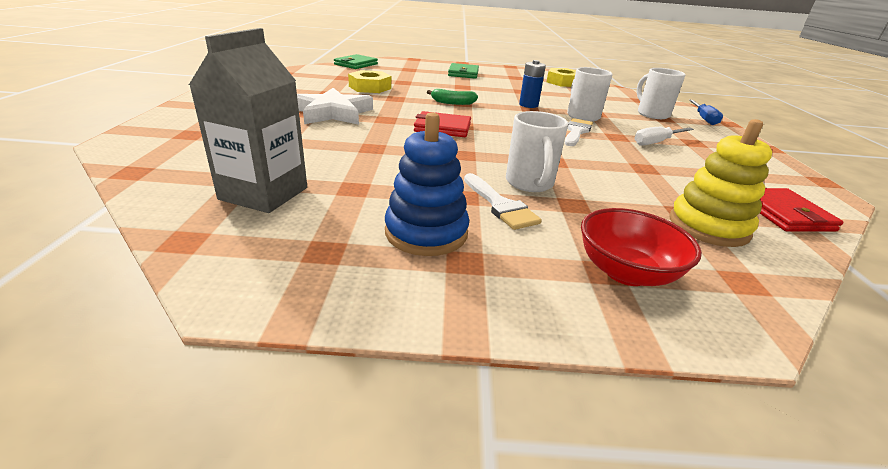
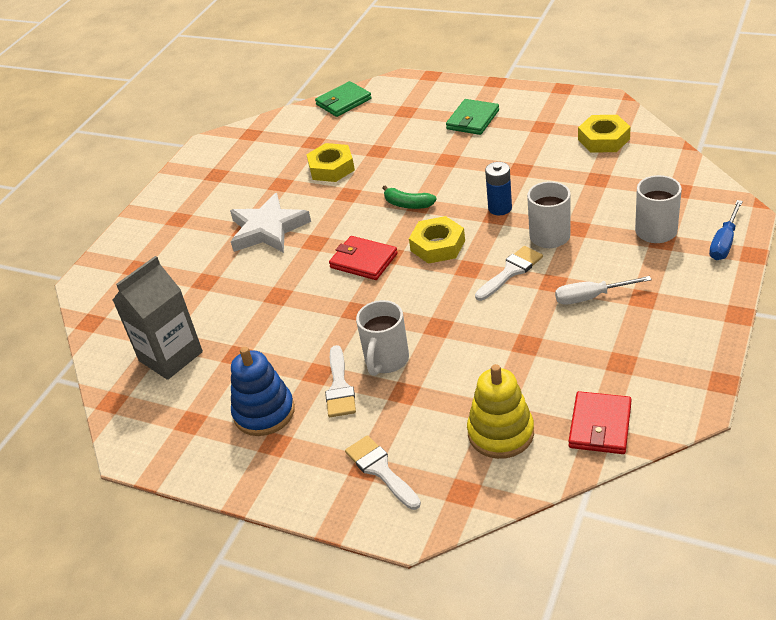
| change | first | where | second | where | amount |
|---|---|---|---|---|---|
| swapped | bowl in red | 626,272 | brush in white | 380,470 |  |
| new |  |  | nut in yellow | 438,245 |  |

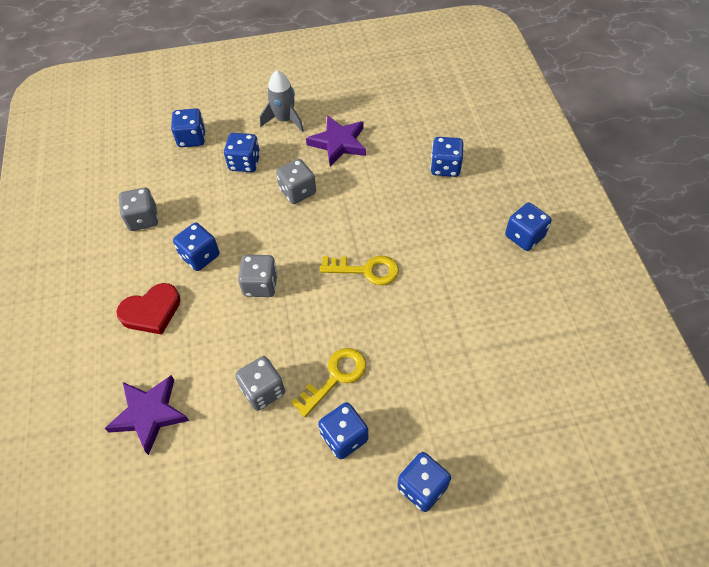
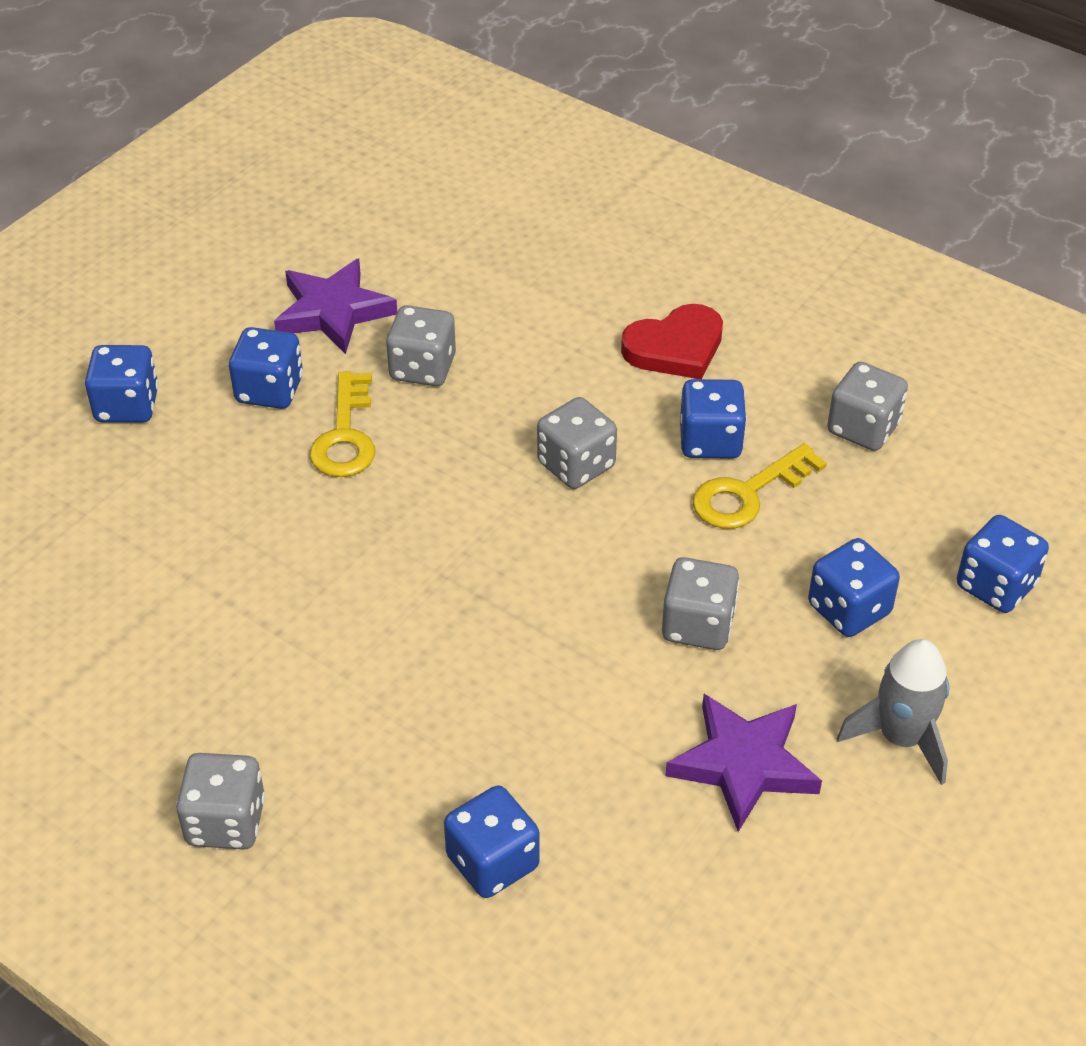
| change | first | where | second | where | amount |
|---|---|---|---|---|---|
| repainted | dice in blue | 524,236 | dice in grey | 226,822 |  |
| shifted | key in yellow | 366,270 |  | 748,493 |  |
| rotated | heart in red | 151,311 |  | 675,347 | 135 degrees counterclockwise |
| shifted | star in purple | 149,414 |  | 333,311 |  |

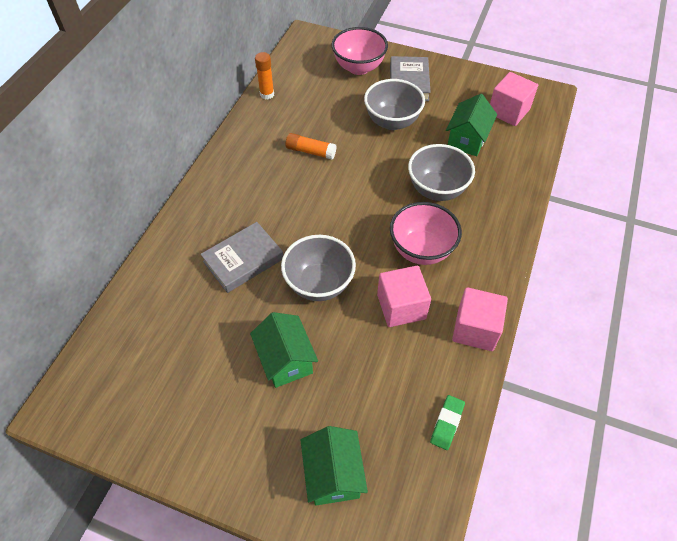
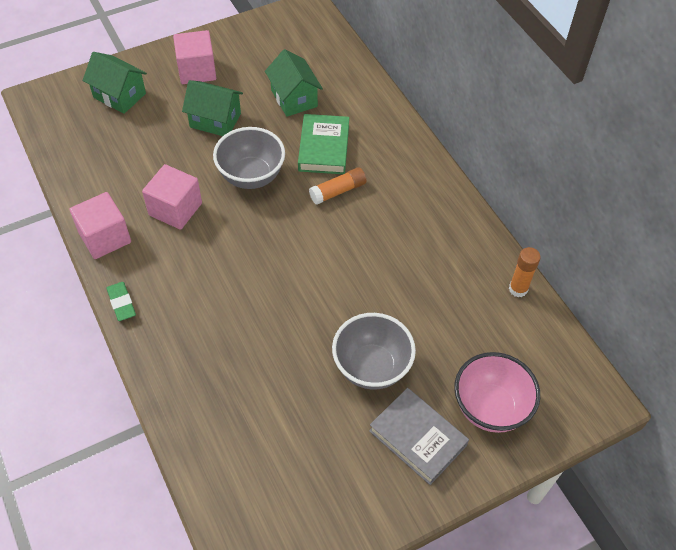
| change | first | where | second | where | amount |
|---|---|---|---|---|---|
| shifted | cube in pink | 508,111 |  | 197,70 |  |
| shifted | house in green | 467,139 |  | 294,98 |  |
| shifted | glue stick in orange | 310,151 |  | 338,191 |  |
| gone | bowl in grey | 437,190 |  |  |  |
| gone | bowl in pink | 421,250 |  |  |  |
| repainted | book in grey | 243,260 | book in green | 323,148 |  |
| shifted | eraser in green | 447,423 |  | 121,303 |  |

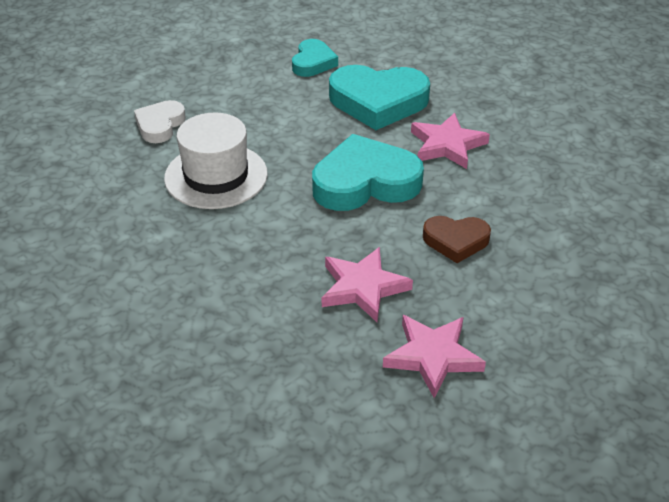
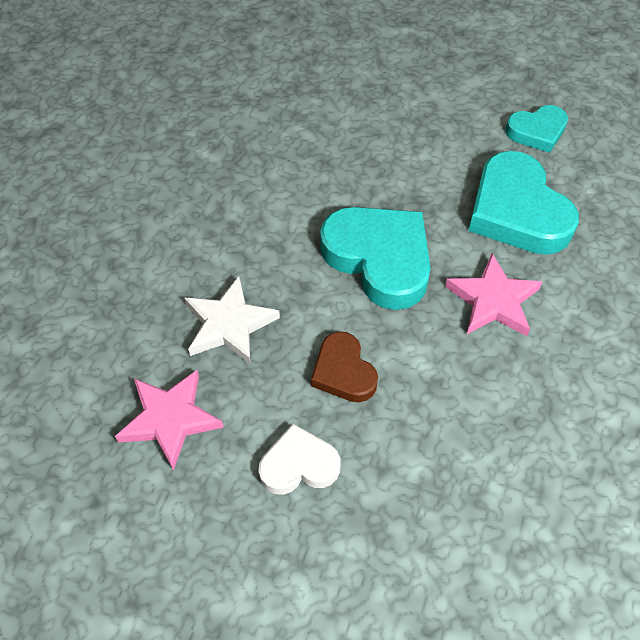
| change | first | where | second | where | amount |
|---|---|---|---|---|---|
| shifted | heart in white | 160,125 |  | 299,465 |  |
| gone | hat in white | 216,176 |  |  |  |
| repainted | star in pink | 363,287 | star in white | 229,324 |  |

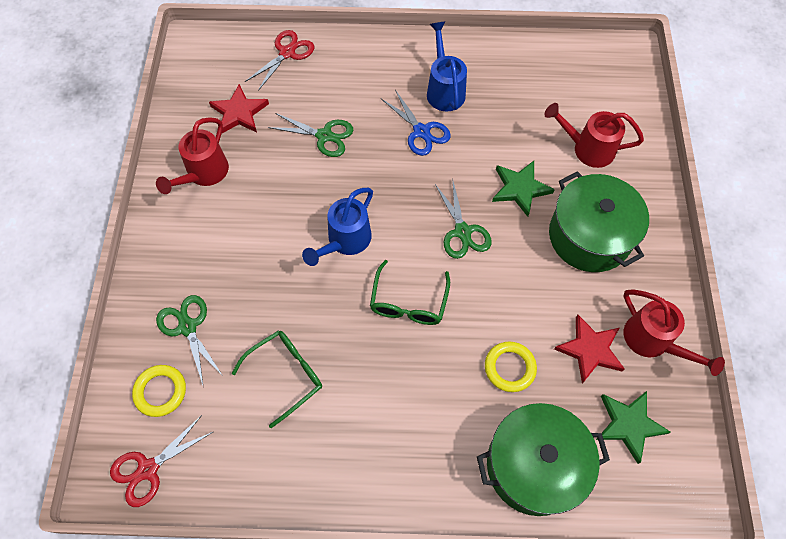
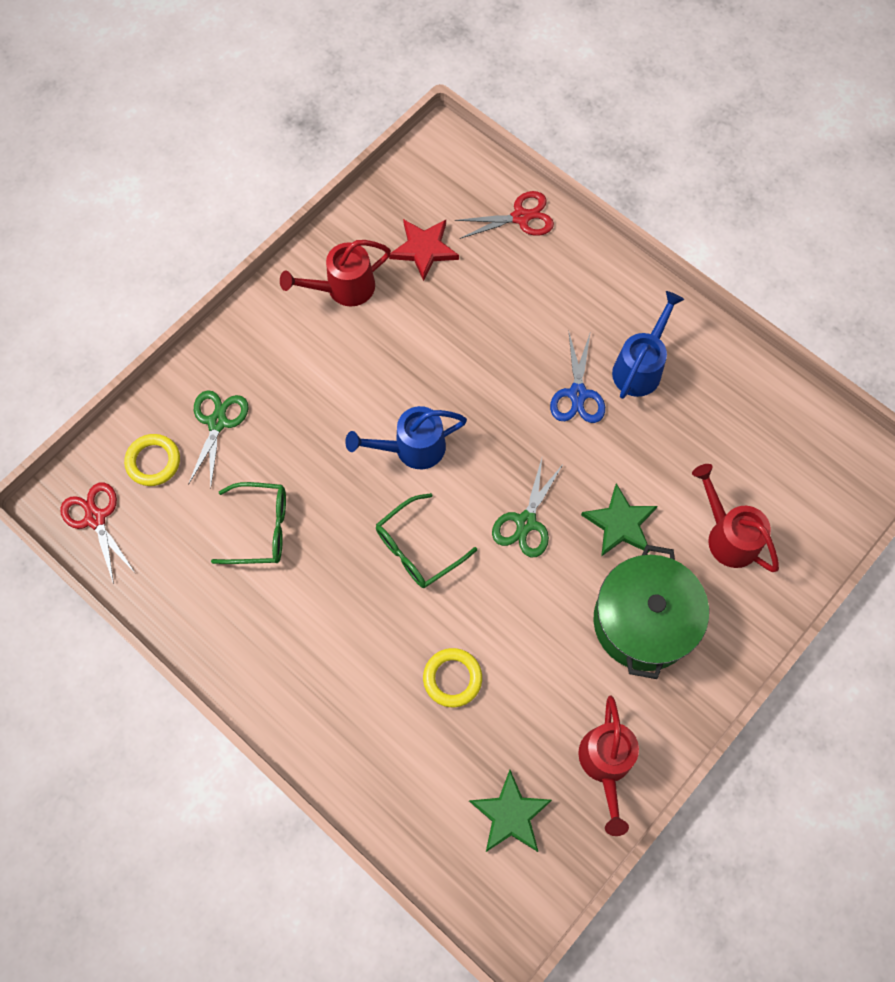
| change | first | where | second | where | amount |
|---|---|---|---|---|---|
| gone | scissors in green | 324,136 |  |  |  |
| gone | star in red | 590,350 |  |  |  |
| gone | pot in green | 534,465 |  |  |  |
| rotated | scissors in red | 148,469 |  | 95,518 | 60 degrees clockwise |

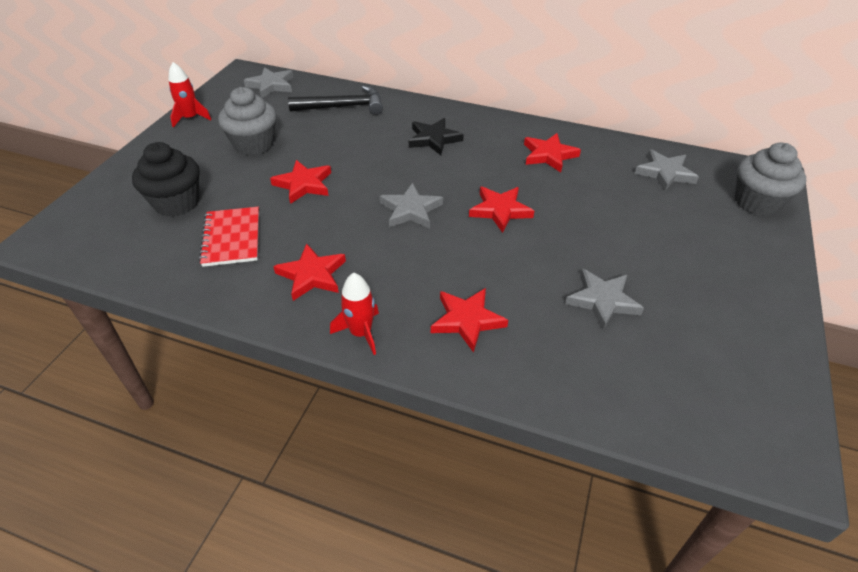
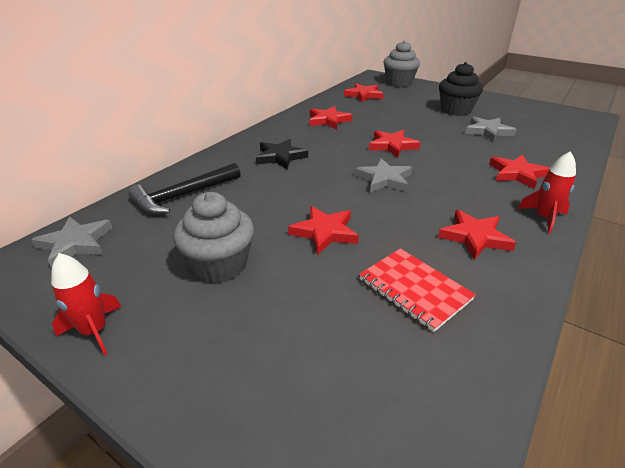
| change | first | where | second | where | amount |
|---|---|---|---|---|---|
| rotated | hammer in black | 343,107 |  | 183,196 | 135 degrees counterclockwise |
| shifted | cupcake in black | 176,203 |  | 456,110 |  |
| repainted | star in grey | 665,173 | star in red | 364,95 |  |
| rotated | notebook in red | 232,238 |  | 414,289 | 45 degrees clockwise |

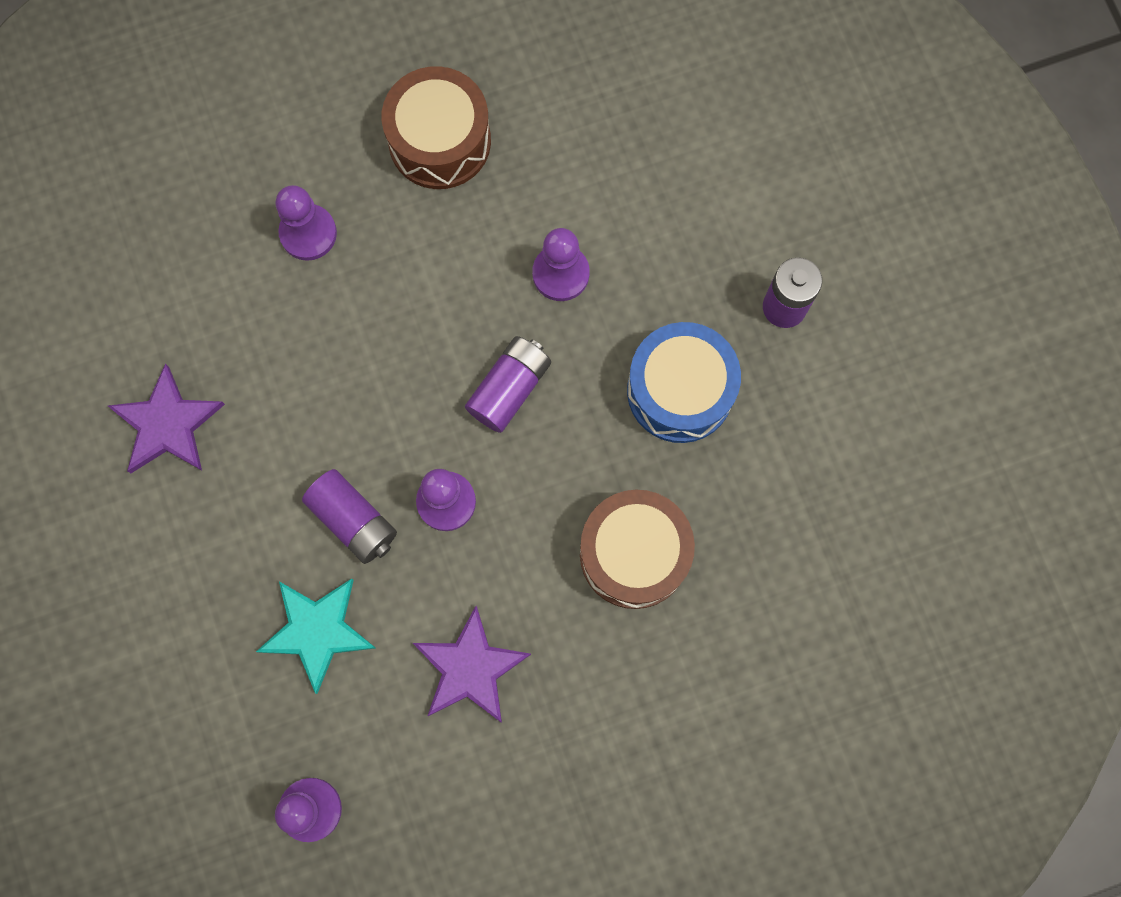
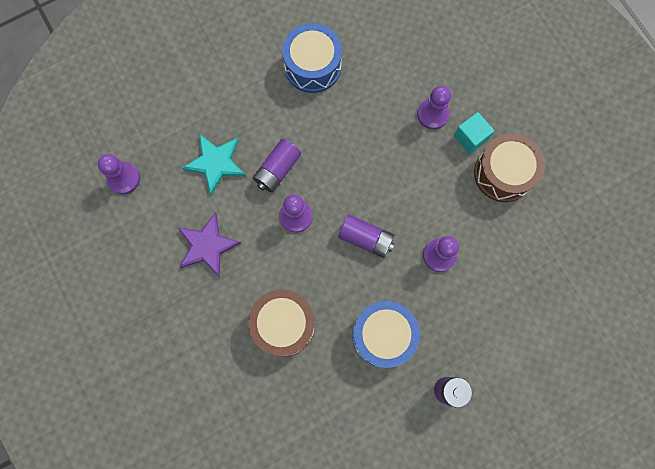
| change | first | where | second | where | amount |
|---|---|---|---|---|---|
| swapped | star in purple | 167,424 | drum in blue | 312,66 |  |
| new |  |  | cube in turquoise | 470,138 |  |

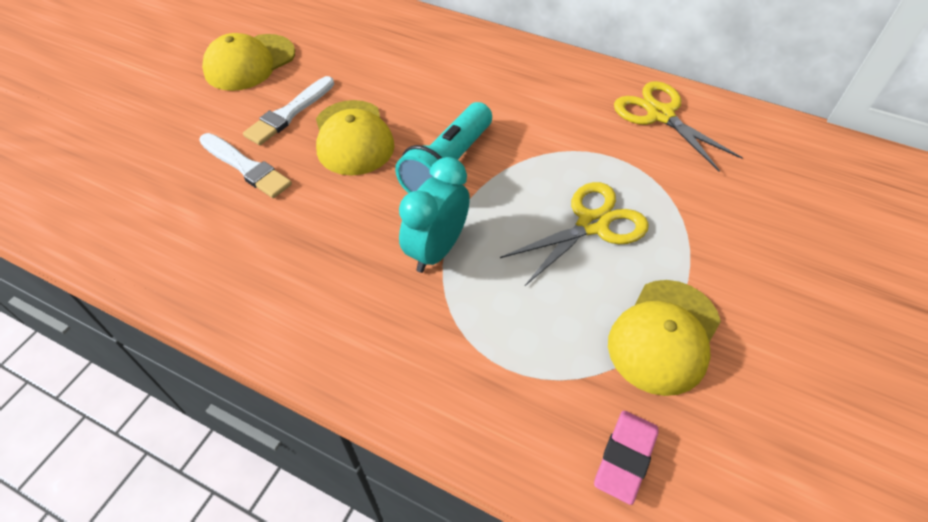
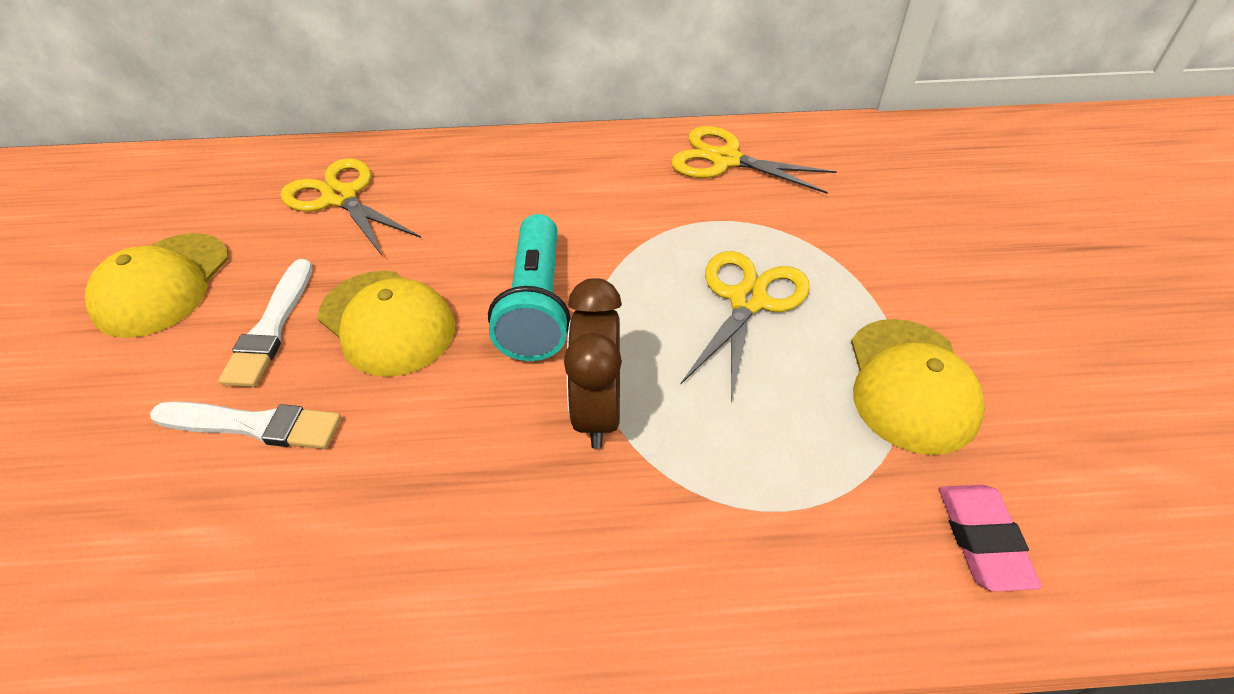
| change | first | where | second | where | amount |
|---|---|---|---|---|---|
| repainted | clock in turquoise | 437,250 | clock in brown | 597,411 |  |
| new |  |  | scissors in yellow | 340,197 |  |

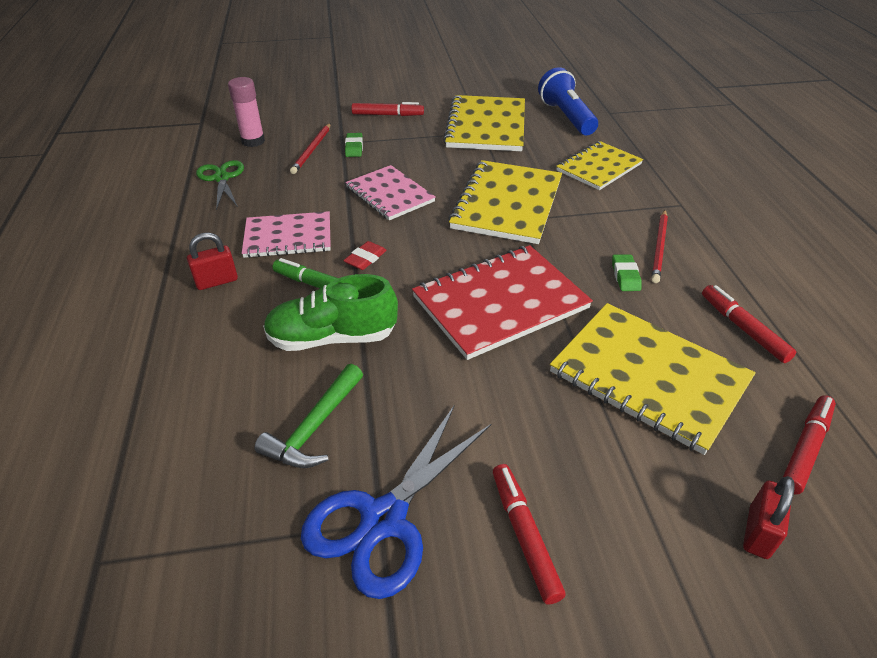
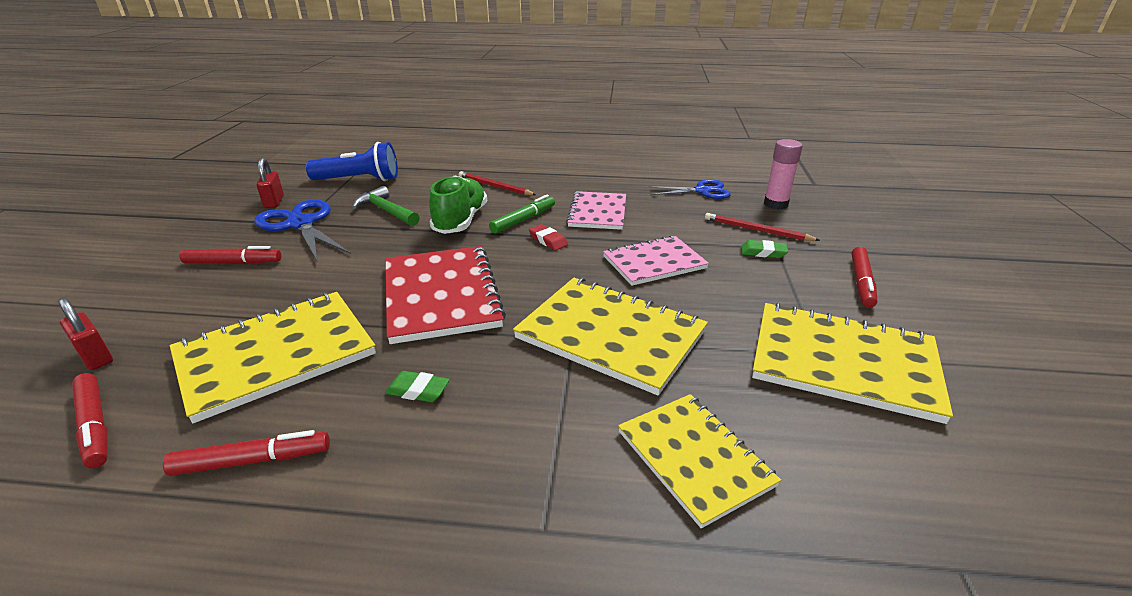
| change | first | where | second | where | amount |
|---|---|---|---|---|---|
| shifted | flashlight in blue | 566,117 |  | 359,180 |  |
| repainted | scissors in green | 221,178 | scissors in blue | 702,191 |  |
| shifted | pencil in red | 659,247 |  | 494,186 |  |
| shifted | padlock in red | 217,281 |  | 274,202 |  |

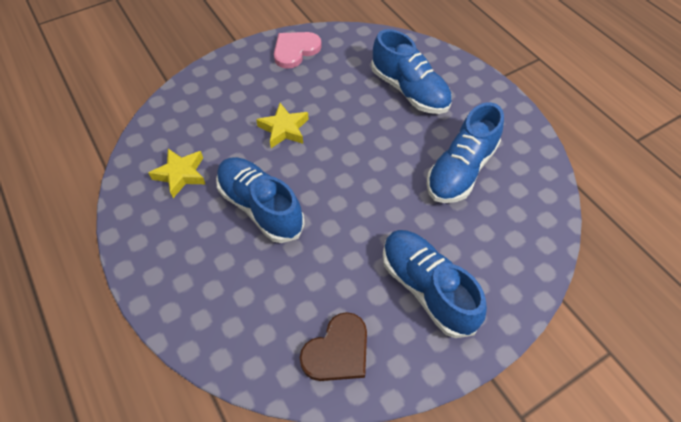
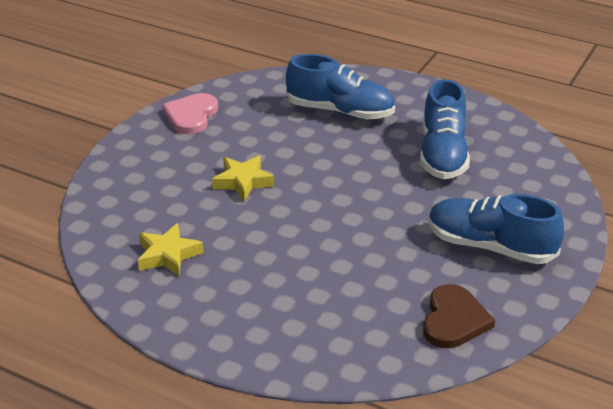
| change | first | where | second | where | amount |
|---|---|---|---|---|---|
| gone | shoe in blue | 260,207 |  |  |  |

